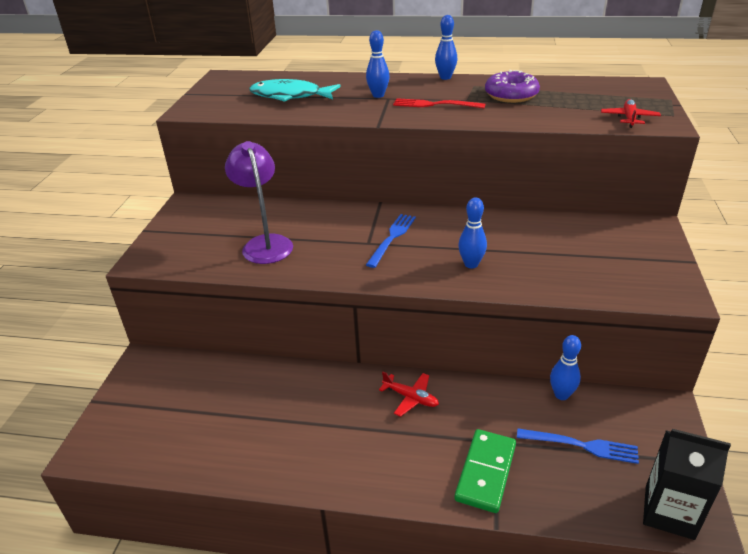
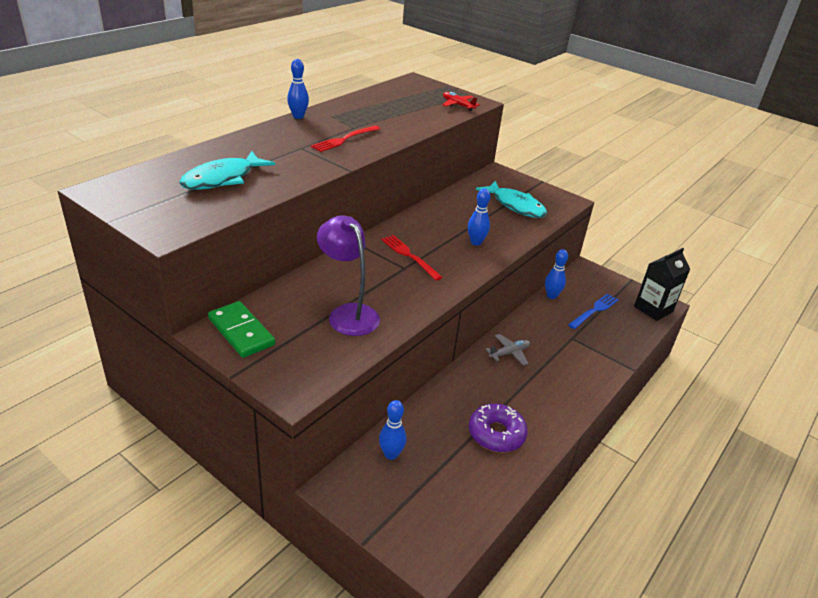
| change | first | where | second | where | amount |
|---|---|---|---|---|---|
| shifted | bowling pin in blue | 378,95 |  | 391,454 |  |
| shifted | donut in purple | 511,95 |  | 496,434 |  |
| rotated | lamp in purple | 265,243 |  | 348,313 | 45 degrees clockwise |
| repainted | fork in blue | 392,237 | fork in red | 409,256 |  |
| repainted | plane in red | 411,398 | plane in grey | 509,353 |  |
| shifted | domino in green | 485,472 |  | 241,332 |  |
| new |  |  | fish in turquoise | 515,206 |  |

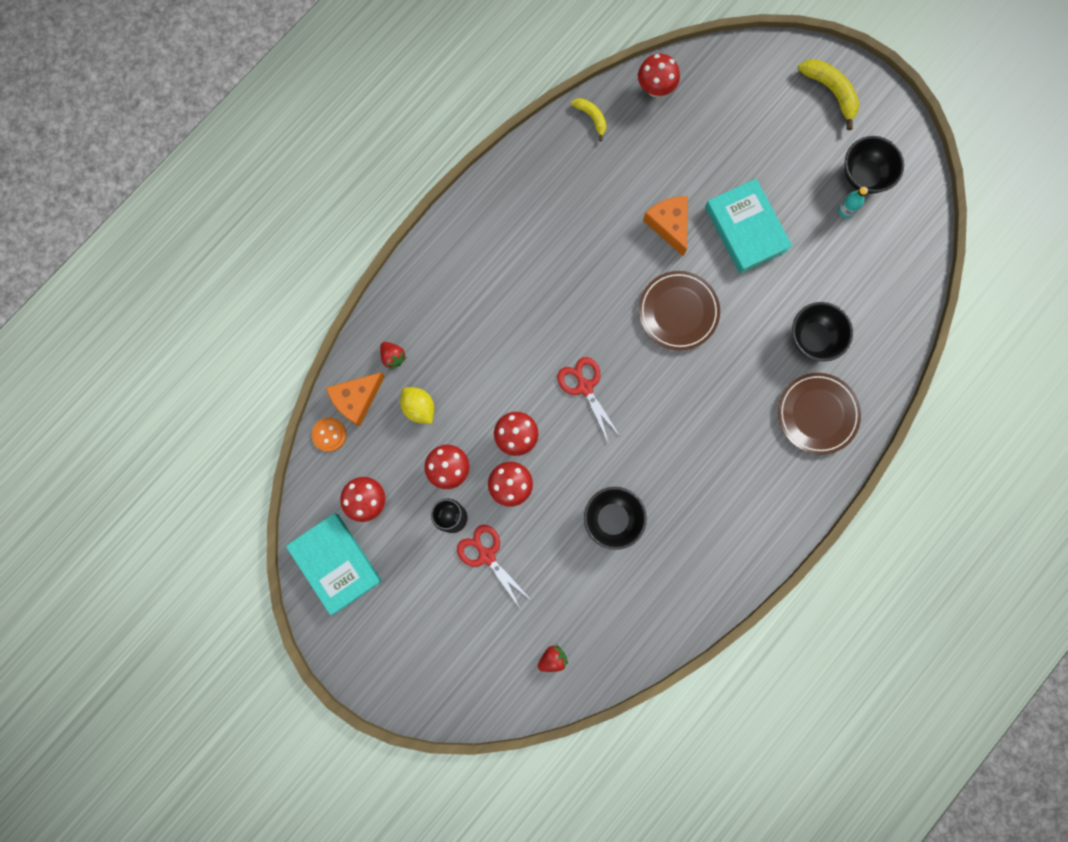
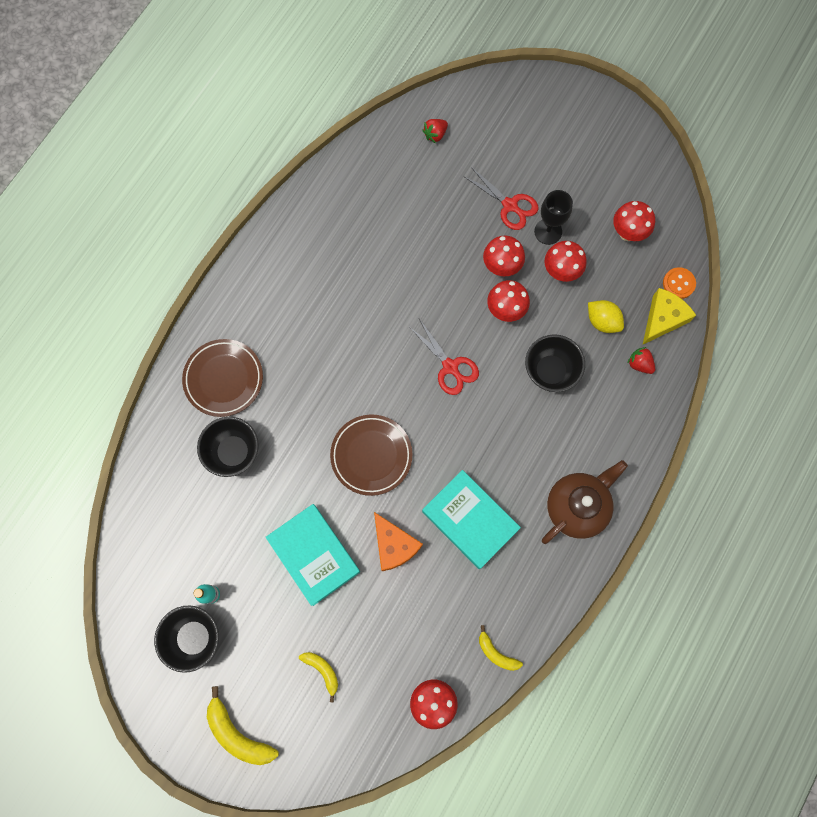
| change | first | where | second | where | amount |
|---|---|---|---|---|---|
| repainted | cheese in orange | 356,399 | cheese in yellow | 662,319 |  |
| shifted | bowl in black | 612,519 |  | 550,371 |  |
| shifted | book in turquoise | 336,563 |  | 470,520 |  |
| new |  |  | teapot in brown | 577,506 |  |
| new |  |  | banana in yellow | 322,671 |  |

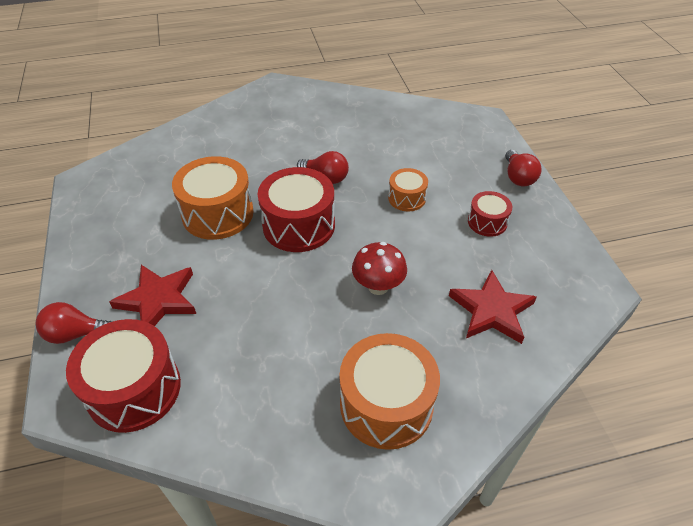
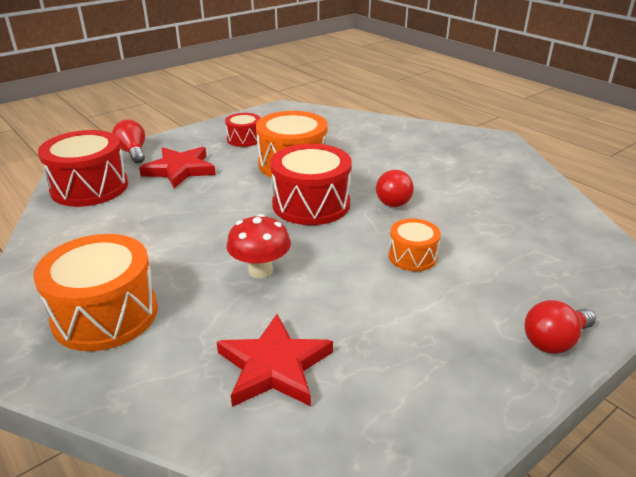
| change | first | where | second | where | amount |
|---|---|---|---|---|---|
| shifted | drum in red | 487,222 |  | 244,139 |  |

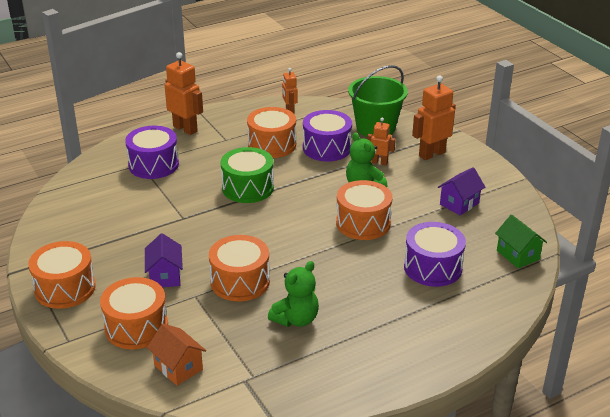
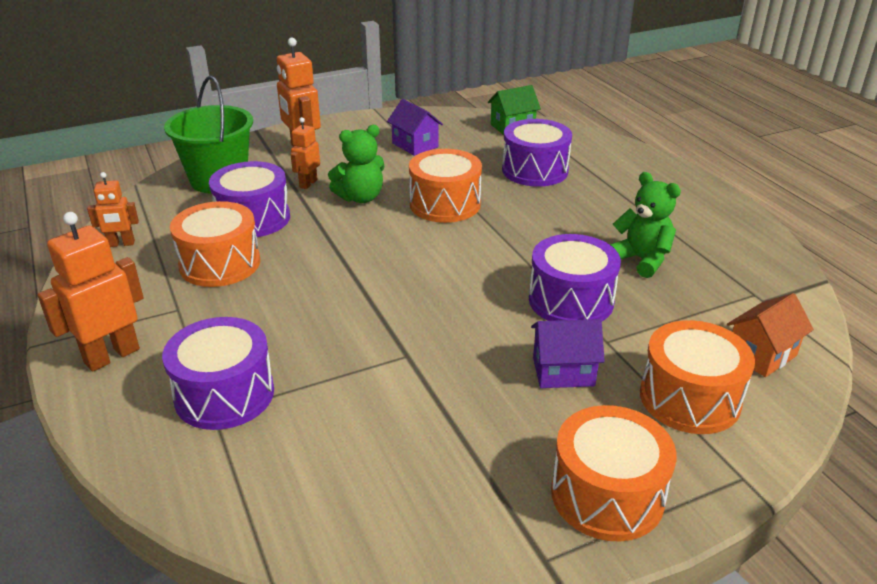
| change | first | where | second | where | amount |
|---|---|---|---|---|---|
| gone | drum in green | 248,188 |  |  |  |
| repainted | drum in orange | 240,281 | drum in purple | 571,300 |  |

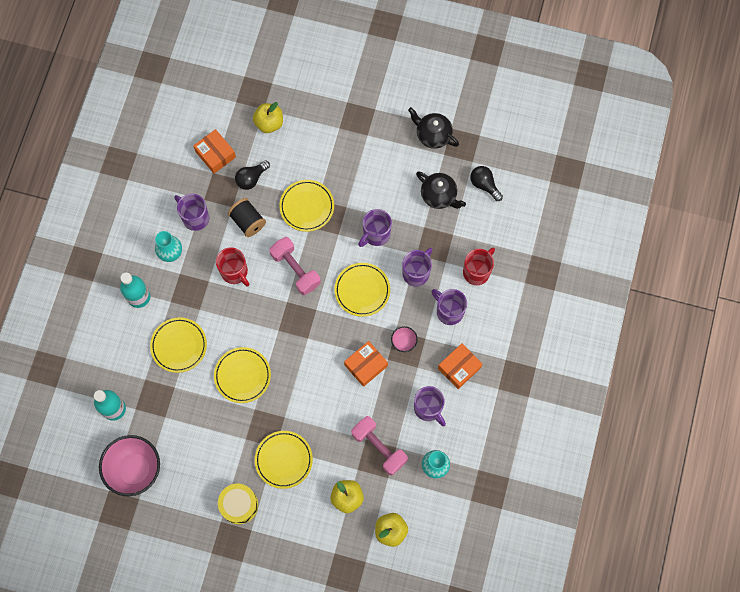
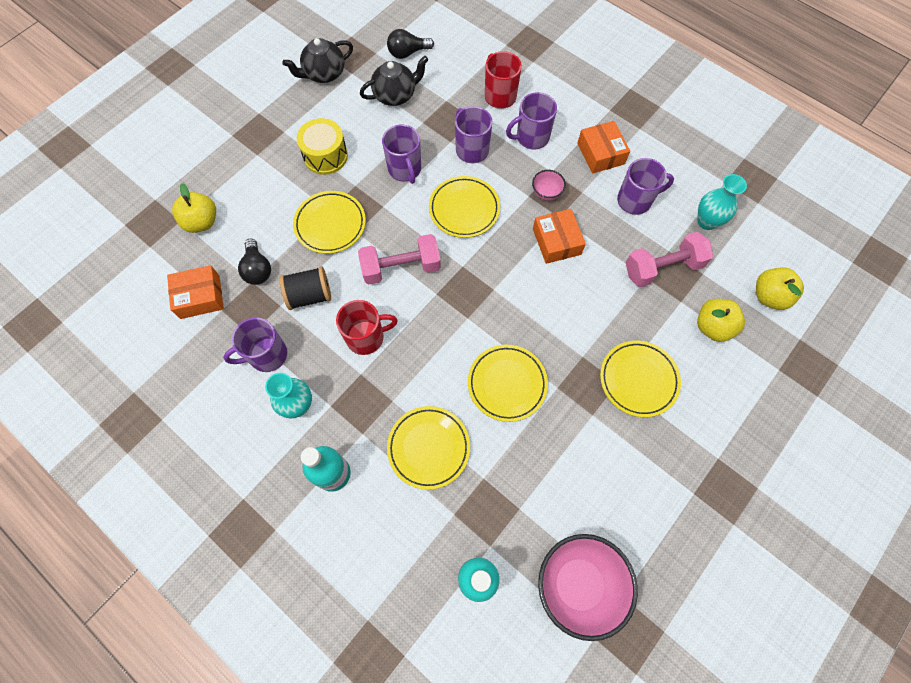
| change | first | where | second | where | amount |
|---|---|---|---|---|---|
| shifted | drum in yellow | 239,505 |  | 325,156 |  |

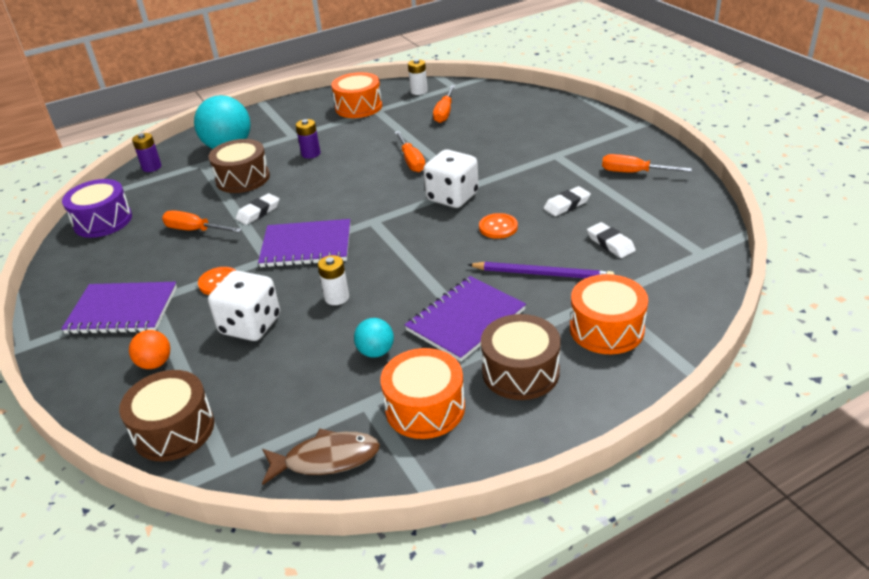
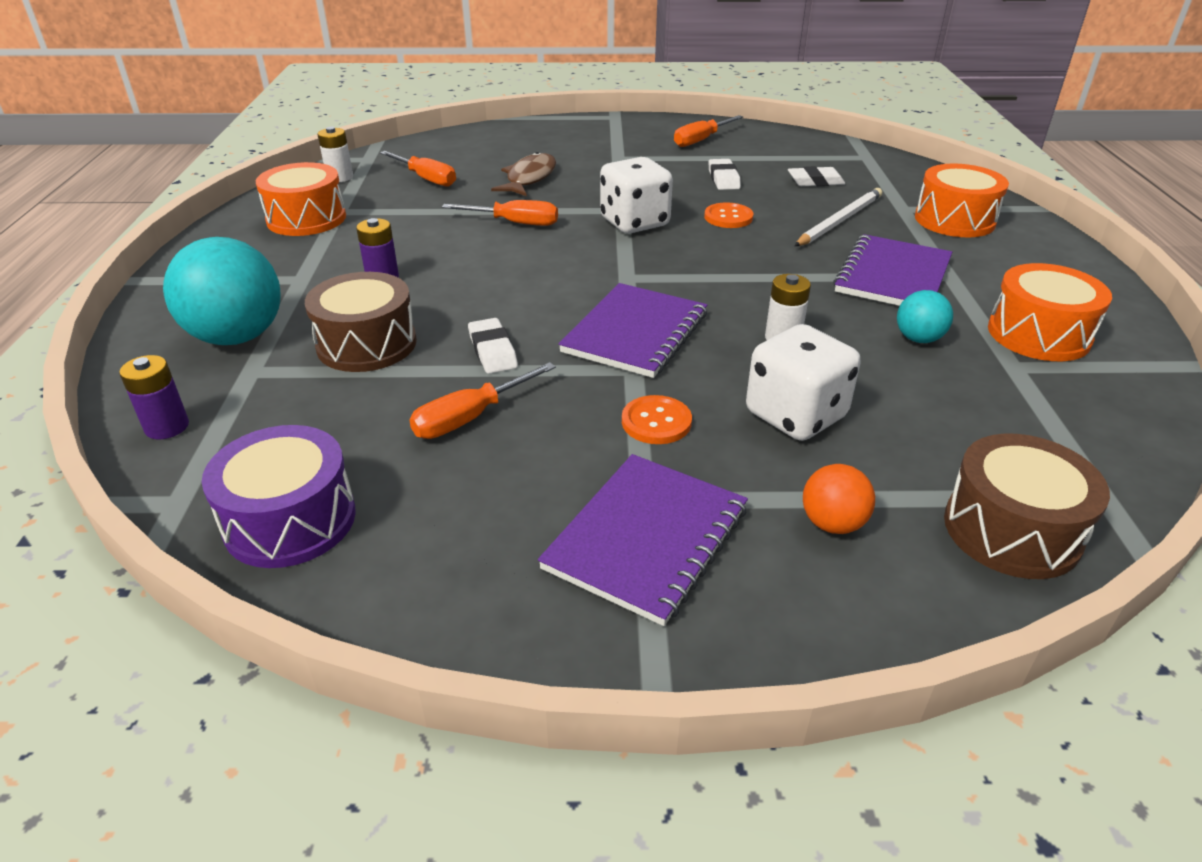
| change | first | where | second | where | amount |
|---|---|---|---|---|---|
| repainted | pencil in purple | 543,274 | pencil in white | 839,221 |  |
| rotated | notebook in purple | 465,320 |  | 892,276 | 45 degrees clockwise |
| gone | drum in brown | 520,372 |  |  |  |
| shifted | fish in brown | 326,459 |  | 529,178 |  |

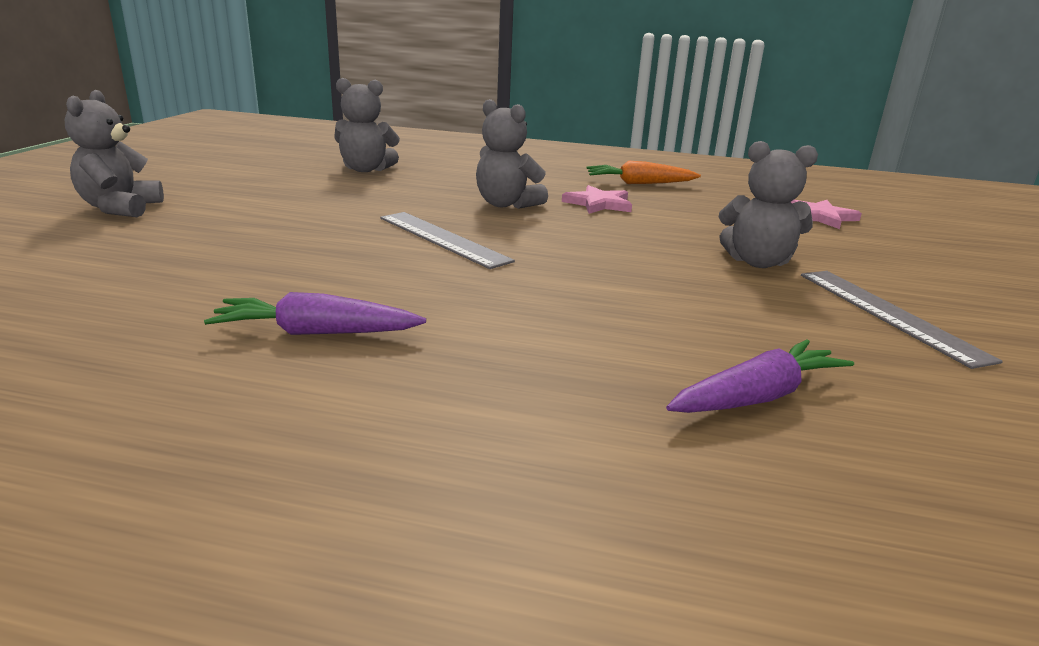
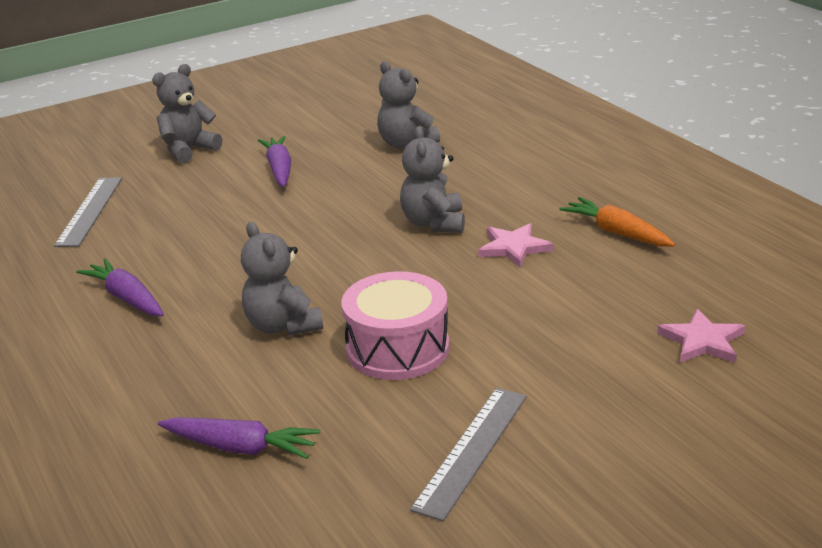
| change | first | where | second | where | amount |
|---|---|---|---|---|---|
| shifted | teddy bear in grey | 757,262 |  | 283,325 |  |
| shifted | ruler in grey | 443,239 |  | 90,211 |  |
| new |  |  | carrot in purple | 279,169 |  |
| new |  |  | drum in pink | 397,349 |  |

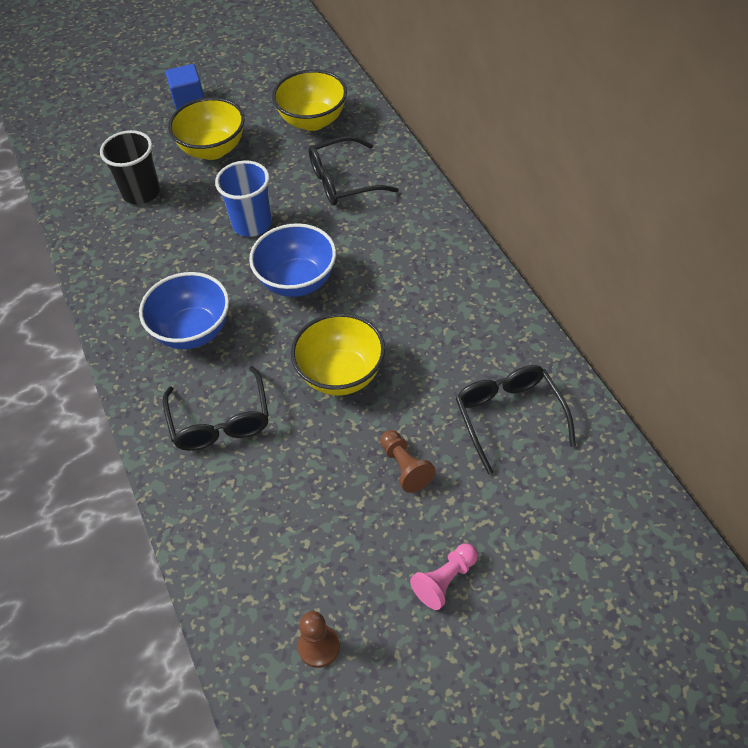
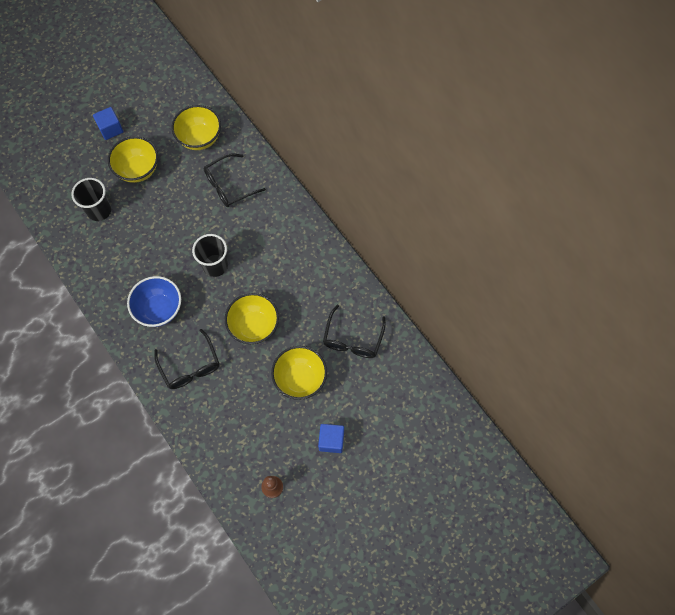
| change | first | where | second | where | amount |
|---|---|---|---|---|---|
| gone | cup in blue | 252,224 |  |  |  |
| swapped | bowl in blue | 297,281 | cup in black | 215,265 |  |
| rotated | glasses in black | 509,416 |  | 353,339 | 135 degrees counterclockwise |
| swapped | pawn in brown | 405,467 | bowl in yellow | 300,379 |  |
| swapped | pawn in pink | 445,580 | cube in blue | 331,440 |  |

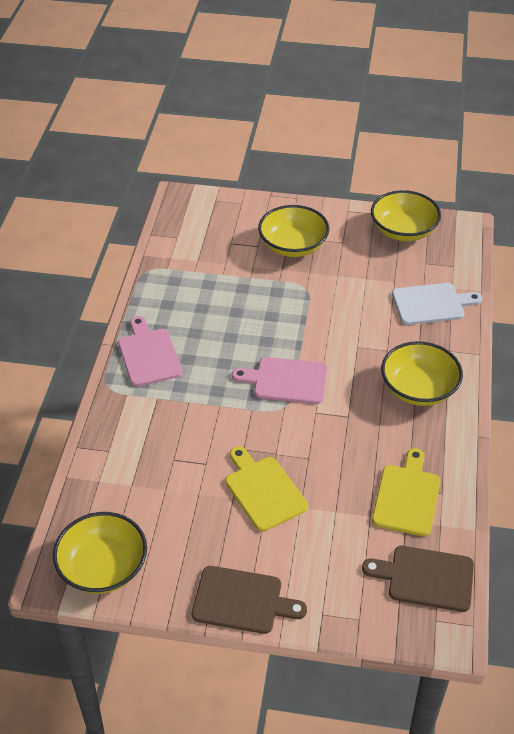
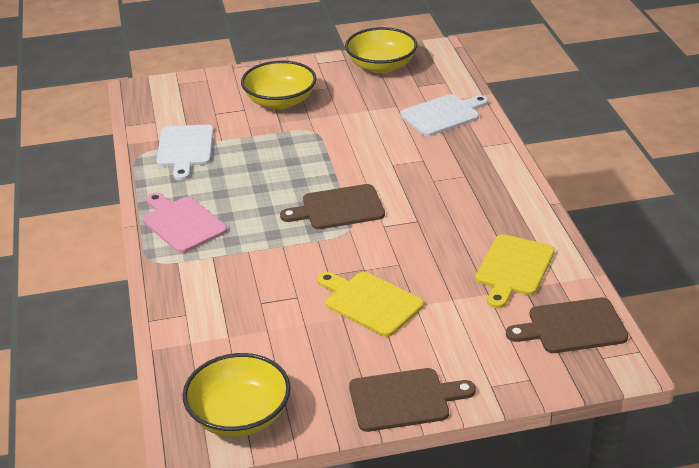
| change | first | where | second | where | amount |
|---|---|---|---|---|---|
| gone | bowl in yellow | 418,389 |  |  |  |
| repainted | cutting board in pink | 286,381 | cutting board in brown | 339,208 |  |
| rotated | cutting board in yellow | 407,497 |  | 514,268 | 150 degrees counterclockwise |
| new |  |  | cutting board in white | 185,149 |  |

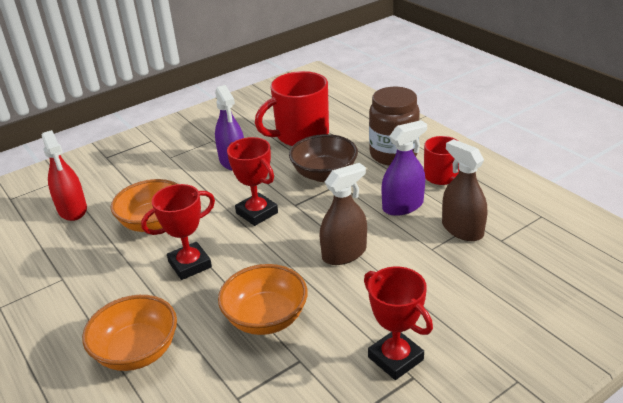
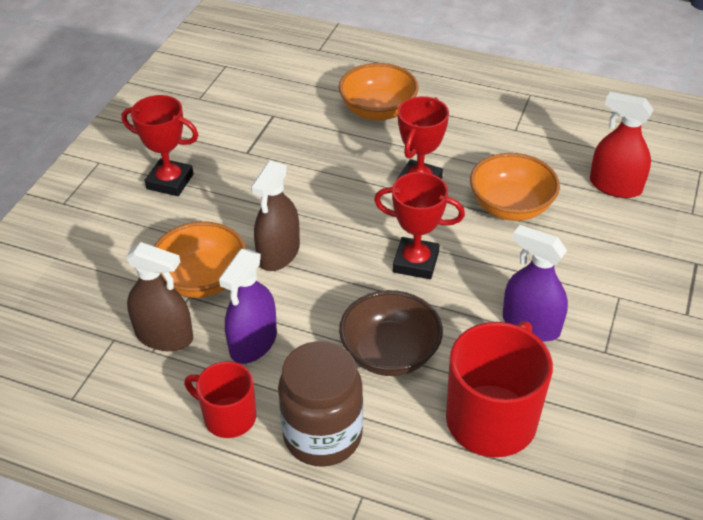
| change | first | where | second | where | amount |
|---|---|---|---|---|---|
| shifted | bowl in orange | 266,318 |  | 202,280 |  |

